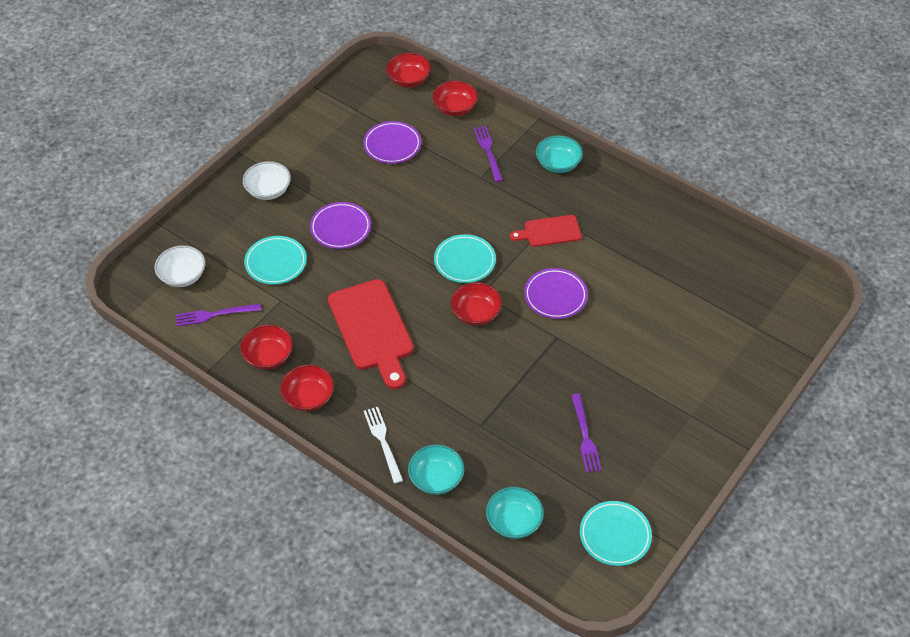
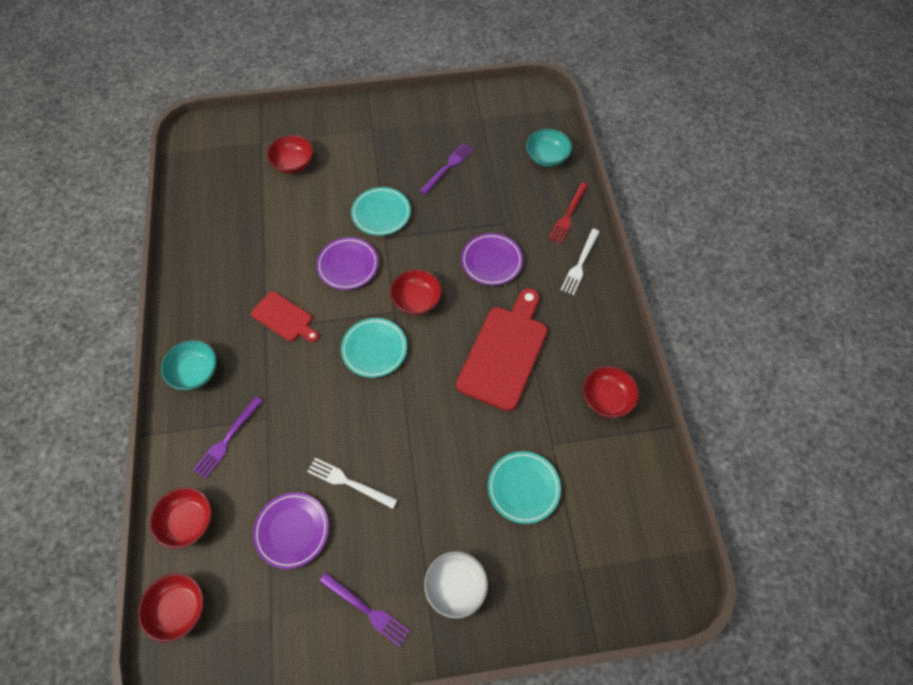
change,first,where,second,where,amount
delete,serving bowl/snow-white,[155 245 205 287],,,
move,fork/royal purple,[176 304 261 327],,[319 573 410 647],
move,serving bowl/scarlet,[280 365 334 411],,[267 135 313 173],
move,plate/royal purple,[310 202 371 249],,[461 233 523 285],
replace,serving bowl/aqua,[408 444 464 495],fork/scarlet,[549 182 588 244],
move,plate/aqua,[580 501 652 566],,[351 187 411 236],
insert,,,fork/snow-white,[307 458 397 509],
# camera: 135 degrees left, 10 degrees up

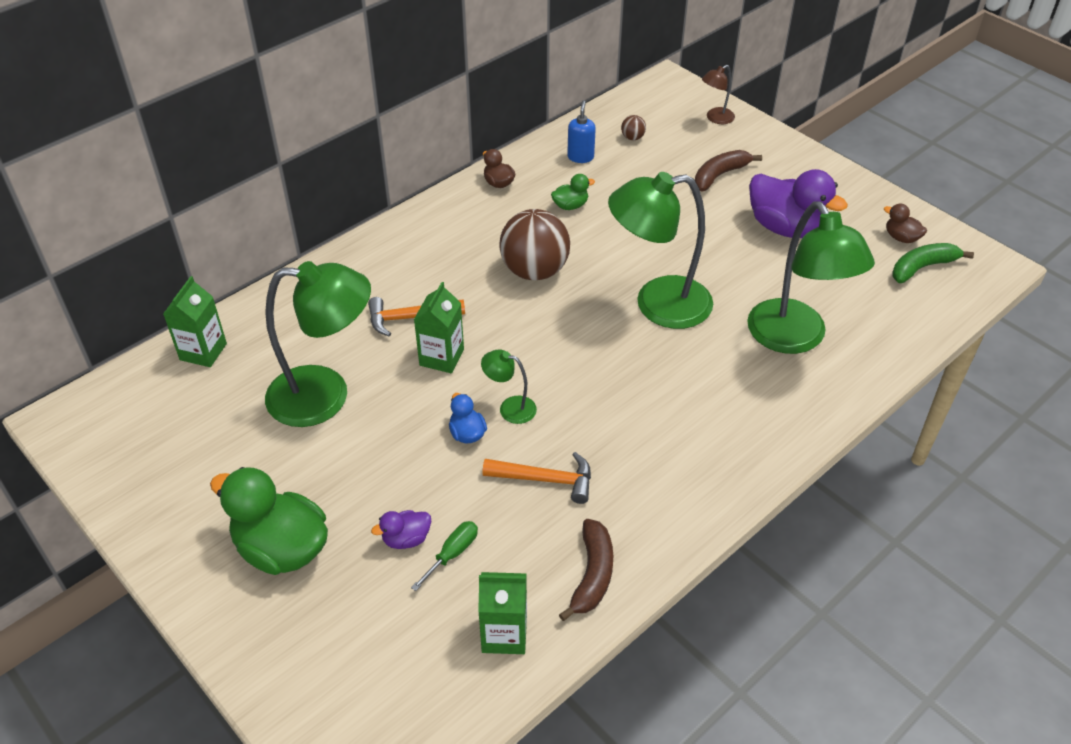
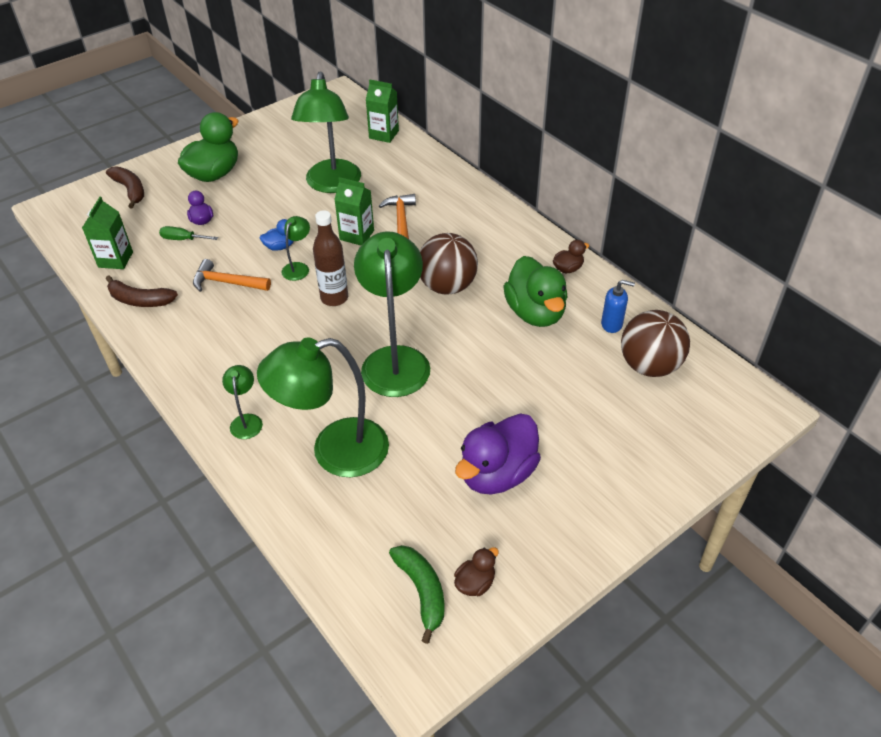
change,first,where,second,where,amount
rotate,flat screwdriver/green,[411 521 478 591],,[159 226 218 240],150 degrees clockwise
rotate,claw hammer/bright orange,[482 452 591 504],,[193 259 271 292],90 degrees clockwise
resize,rubber duck/green,[551 174 595 210],,[503 256 567 327],x2.13
resize,ball/dark brown,[621 115 646 140],,[621 310 690 377],x2.48
move,toy banana/dark brown,[695 150 762 192],,[106 166 144 209],
delete,desk lamp/dark brown,[702 65 735 124],,,
insert,,,desk lamp/green,[222 365 263 439],
insert,,,bottle/dark brown,[313 210 348 306],
# camera: 95 degrees right, 0 degrees up

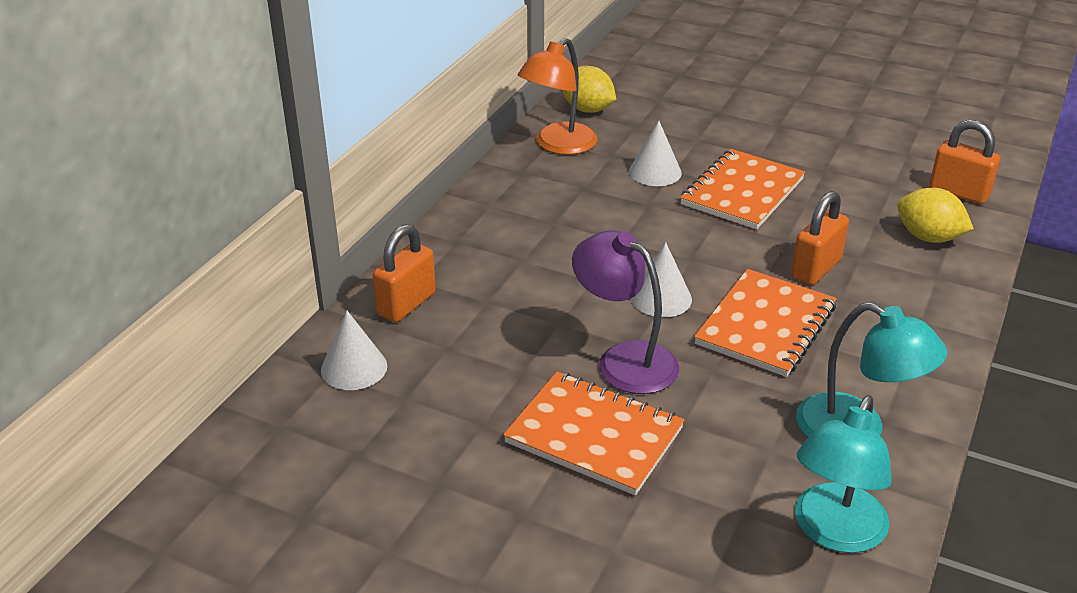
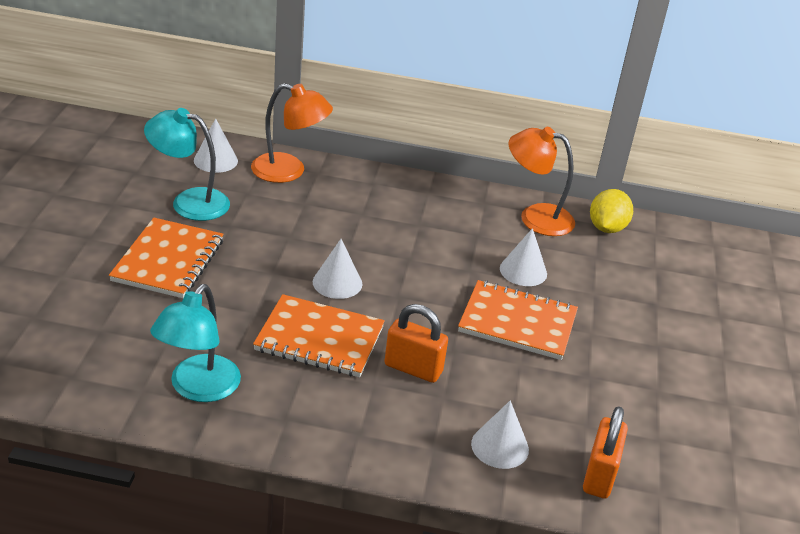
change,first,where,second,where,amount
replace,padlock/bright orange,[373 224 436 322],desk lamp/bright orange,[251 83 333 183],
delete,desk lamp/royal purple,[572 230 679 394],,,
move,desk lamp/aqua,[795 395 892 553],,[144 108 230 221],
replace,lemon/golden,[897 188 974 243],cone/snow-white,[471 401 529 469],
# camera: 70 degrees right, 0 degrees up

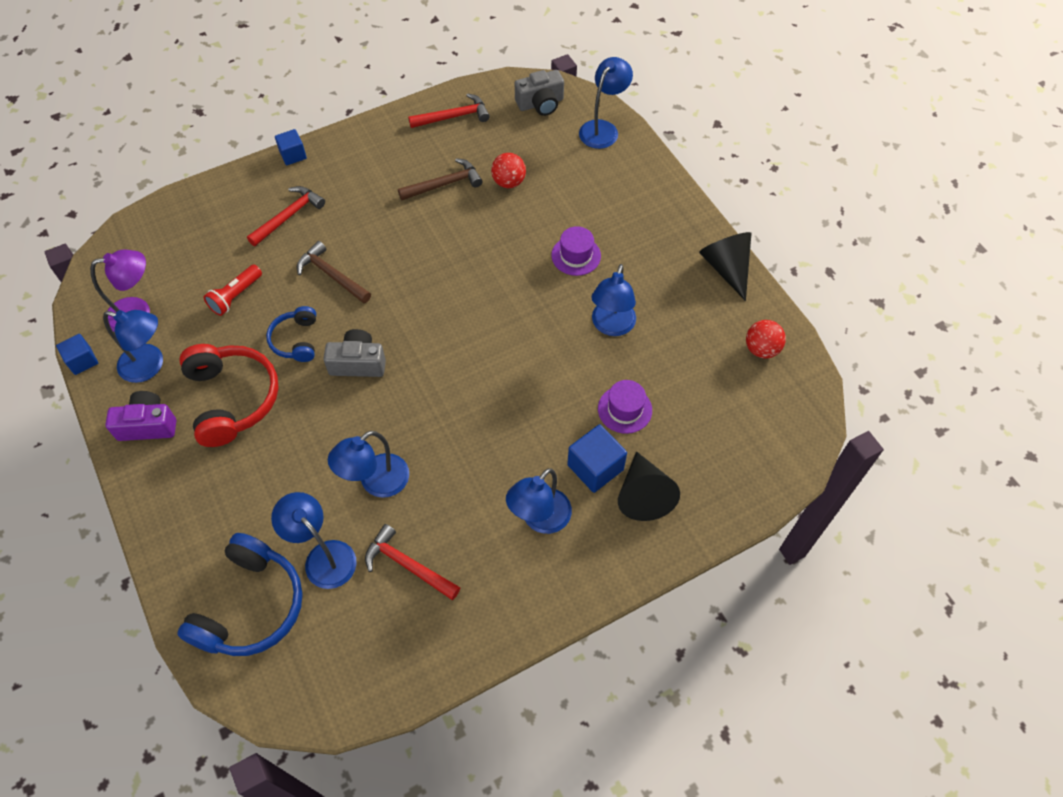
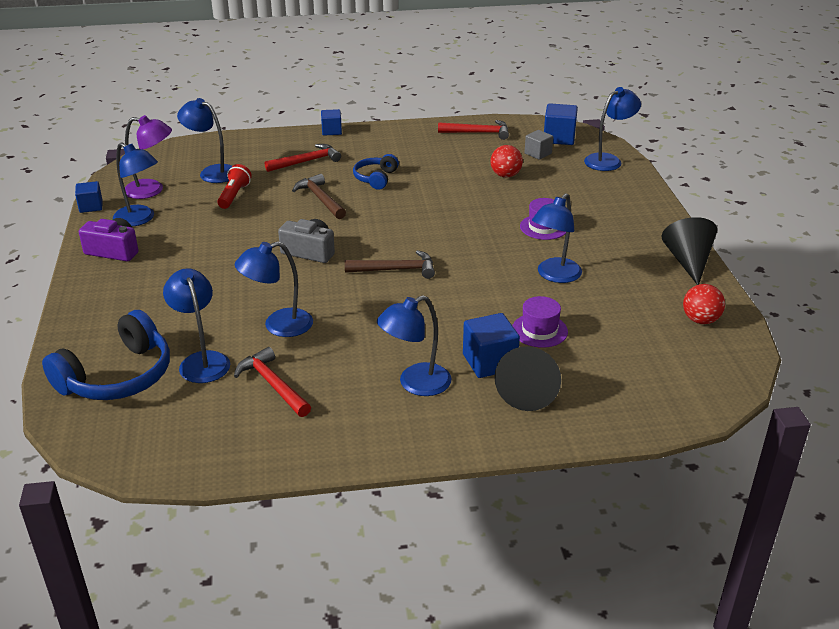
change,first,where,second,where,amount
delete,over-ear headphones/scarlet,[179 344 279 447],,,
rotate,flashlight/scarlet,[203 265 262 316],,[217 164 252 209],135 degrees clockwise
move,over-ear headphones/cobalt,[266 306 316 362],,[353 154 399 190],
move,claw hammer/dark brown,[398 158 482 200],,[345 250 435 279],
replace,compact camera/ash-grey,[515 70 564 116],solid cube/cobalt,[544 103 578 145],
insert,,,desk lamp/cobalt,[177 98 232 183],
insert,,,solid cube/ash-grey,[524 130 553 160],
# camera: 20 degrees right, 25 degrees down

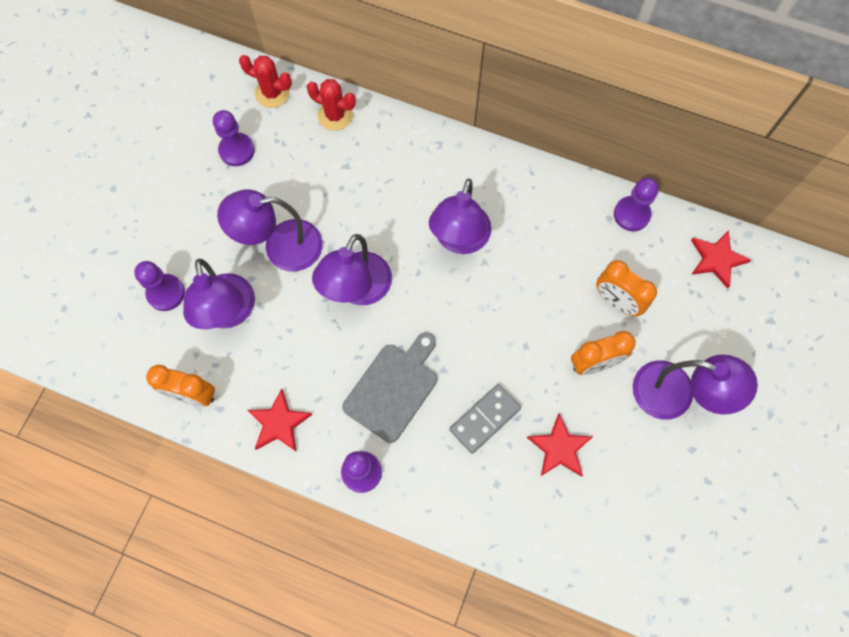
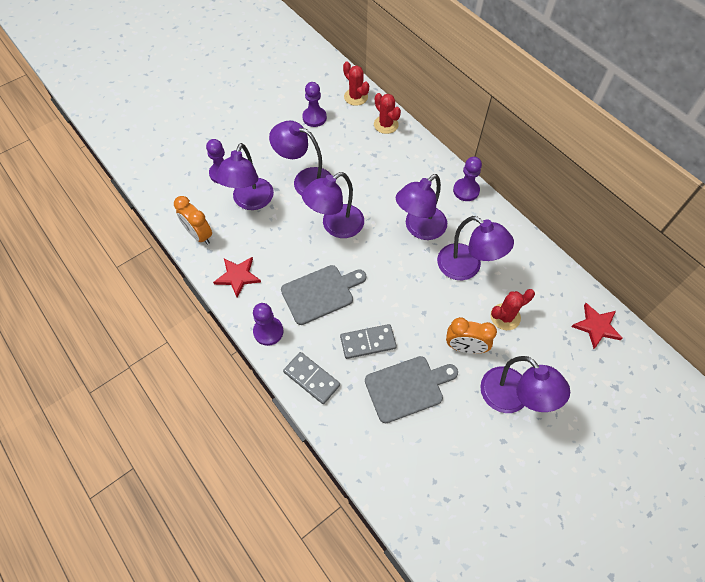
change,first,where,second,where,amount
replace,star shape/scarlet,[527 413 592 477],cutting board/ash-grey,[365 356 458 423],
replace,clock/bright orange,[596 260 657 316],saguaro cactus/scarlet,[491 289 535 330],
move,pawn/royal purple,[614 178 658 231],,[453 157 482 201],
insert,,,domino piece/ash-grey,[283 352 340 404],
insert,,,desk lamp/royal purple,[437 216 514 280],
# camera: 30 degrees right, 10 degrees down

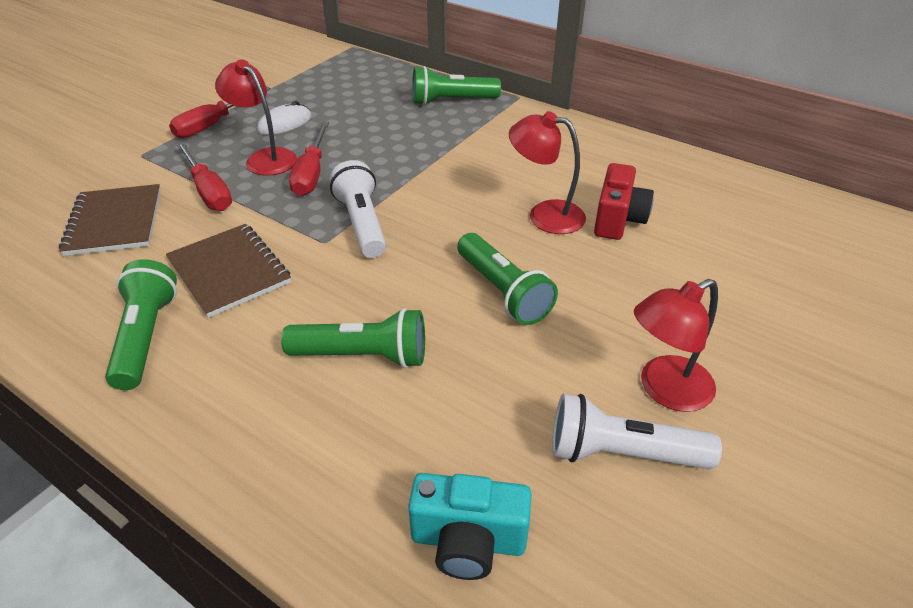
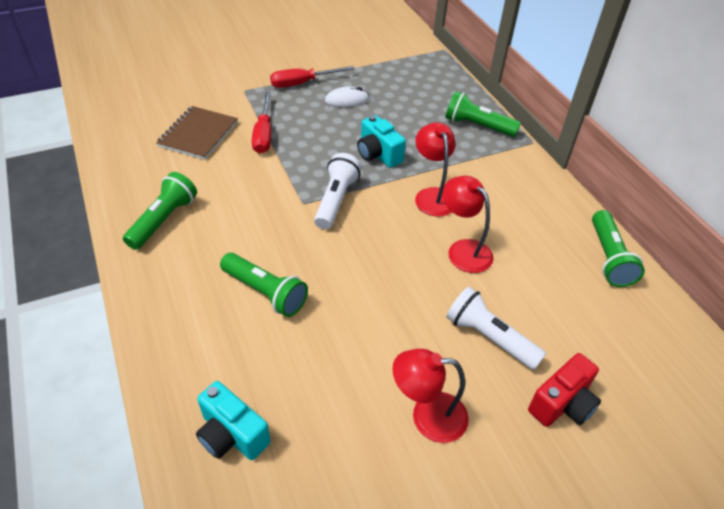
change,first,where,second,where,amount
delete,notepad/dark brown,[166 224 291 318],,,
move,desk lamp/scarlet,[215 59 297 176],,[415 122 455 217],
delete,flat screwdriver/scarlet,[289 122 329 196],,,
move,flashlight/green,[457 233 558 325],,[592 210 645 287],
move,flashlight/snow-white,[552 394 722 469],,[446 287 546 370],
move,compact camera/scarlet,[594 163 654 240],,[528 353 601 427],
insert,,,compact camera/aqua,[357 115 406 168],
# camera: 30 degrees right, 5 degrees up

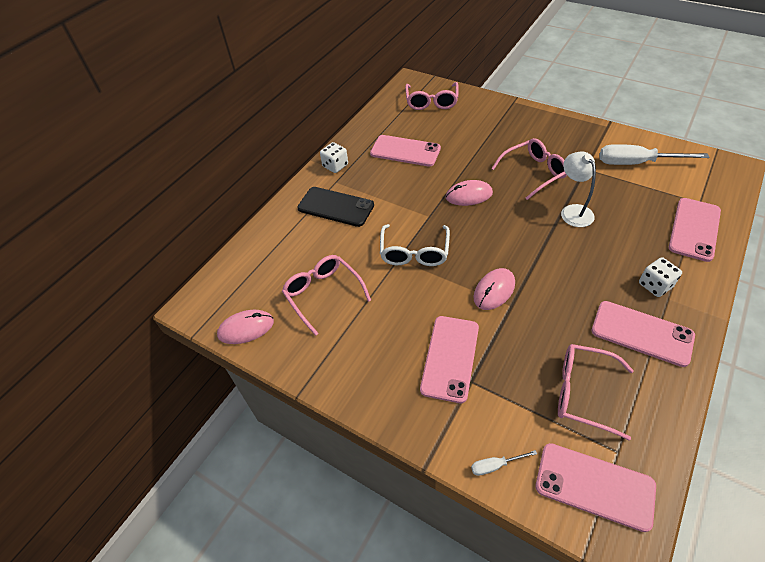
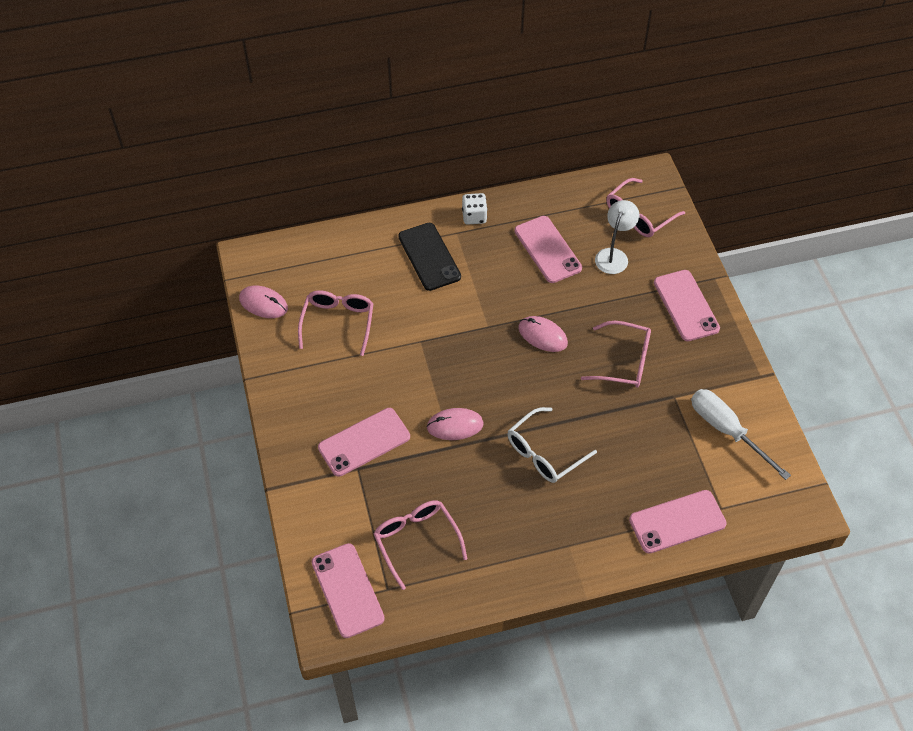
change,first,where,second,where,amount
move,spectacles/snow-white,[380 224 450 266],,[508 407 597 483],
delete,flat screwdriver/snow-white,[471 450 537 476],,,
move,desk lamp/snow-white,[561 151 596 227],,[595 200 639 274],
move,phone/rosy,[592 301 695 367],,[654 270 720 341],
delete,game die/snow-white,[639 257 682 297],,,
# camera: 40 degrees right, 5 degrees up

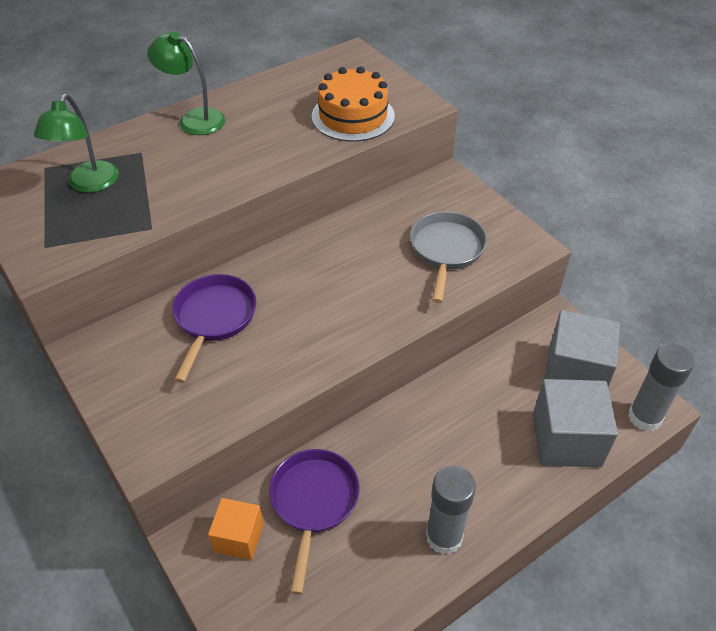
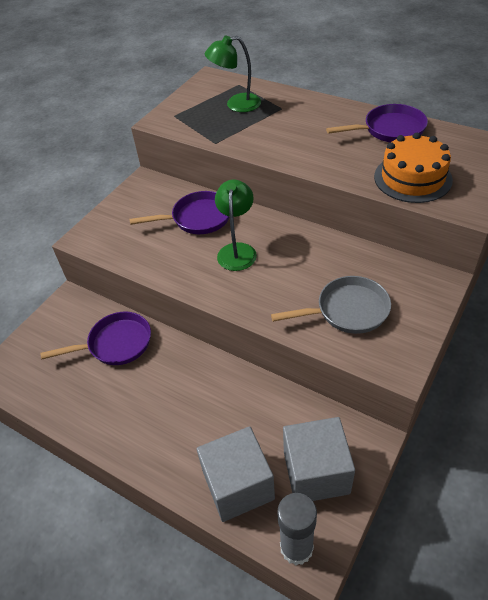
change,first,where,second,where,amount
move,desk lamp/green,[147 31 225 135],,[215 179 257 271],
delete,solid cube/bright orange,[208 498 264 560],,,
delete,glue/ash-grey,[426 466 476 555],,,
insert,,,pan/royal purple,[326 104 428 142],
# camera: 70 degrees right, 0 degrees up

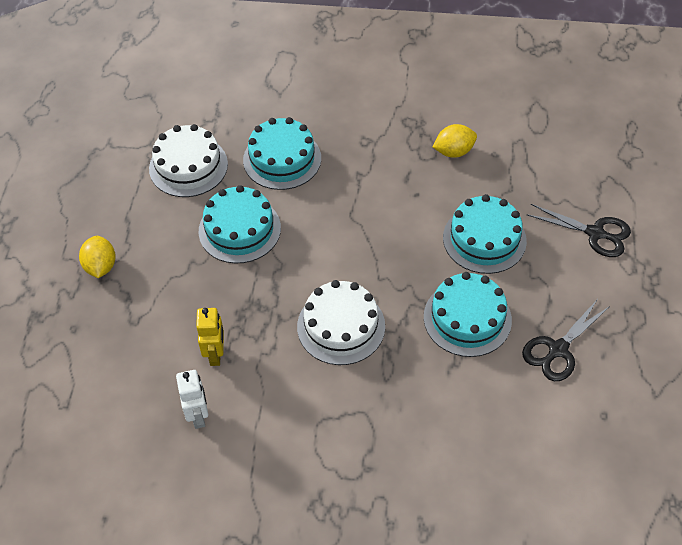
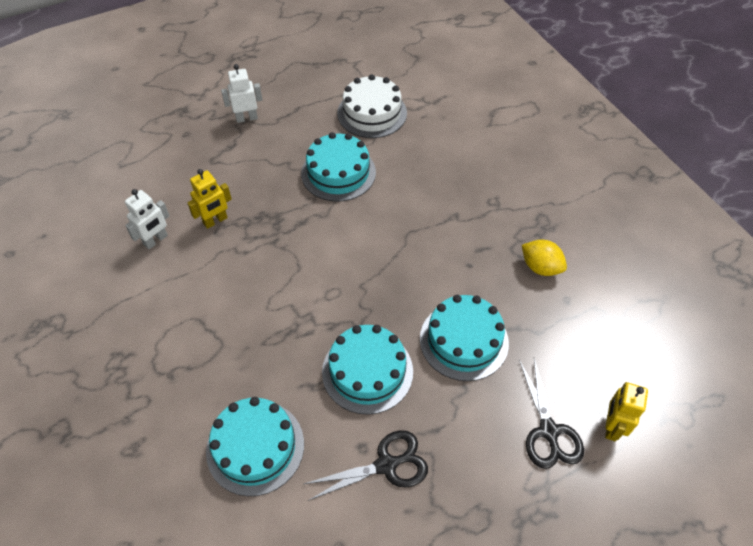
change,first,where,second,where,amount
replace,lemon/golden,[79 236 116 278],robot/snow-white,[221 64 262 123],
move,layer cake/aqua,[243 117 321 190],,[206 397 304 496],
delete,layer cake/snow-white,[297 280 385 365],,,
rotate,scissors/ebony,[522 299 610 381],,[304 430 428 501],150 degrees clockwise
insert,,,robot/golden,[605 382 648 441],
# camera: 55 degrees right, 0 degrees up

